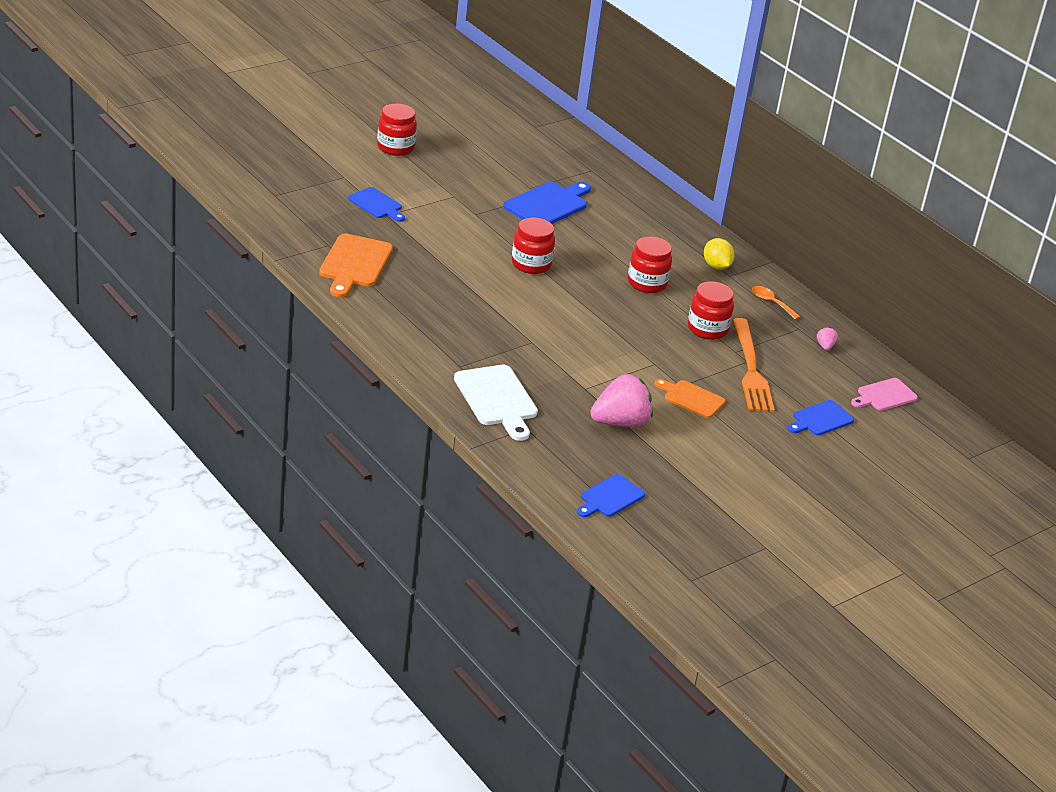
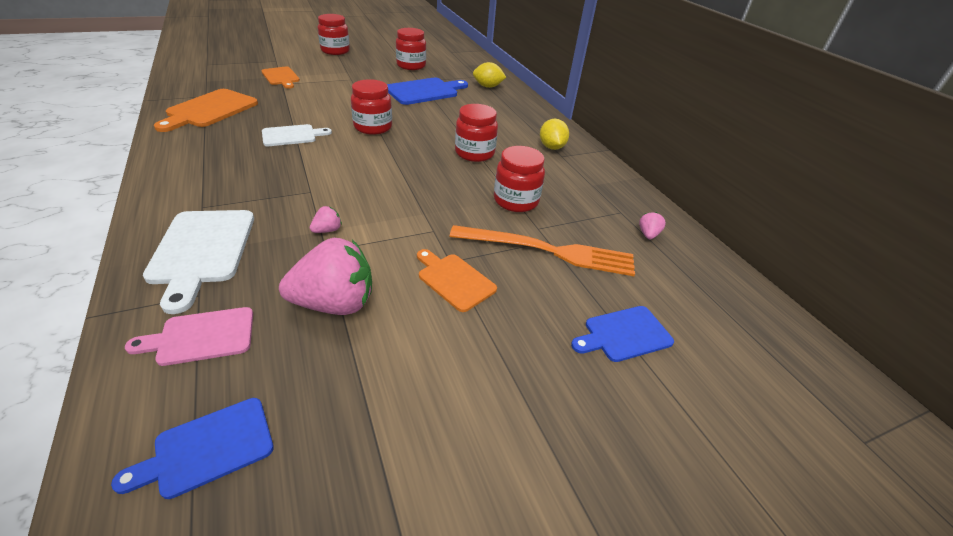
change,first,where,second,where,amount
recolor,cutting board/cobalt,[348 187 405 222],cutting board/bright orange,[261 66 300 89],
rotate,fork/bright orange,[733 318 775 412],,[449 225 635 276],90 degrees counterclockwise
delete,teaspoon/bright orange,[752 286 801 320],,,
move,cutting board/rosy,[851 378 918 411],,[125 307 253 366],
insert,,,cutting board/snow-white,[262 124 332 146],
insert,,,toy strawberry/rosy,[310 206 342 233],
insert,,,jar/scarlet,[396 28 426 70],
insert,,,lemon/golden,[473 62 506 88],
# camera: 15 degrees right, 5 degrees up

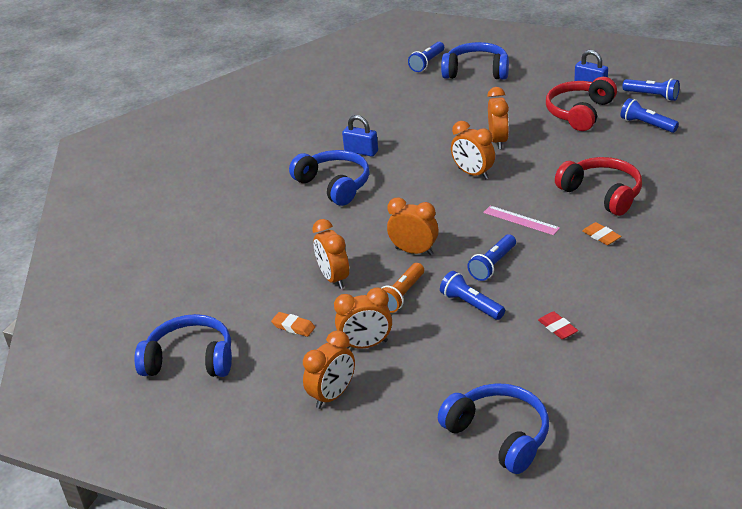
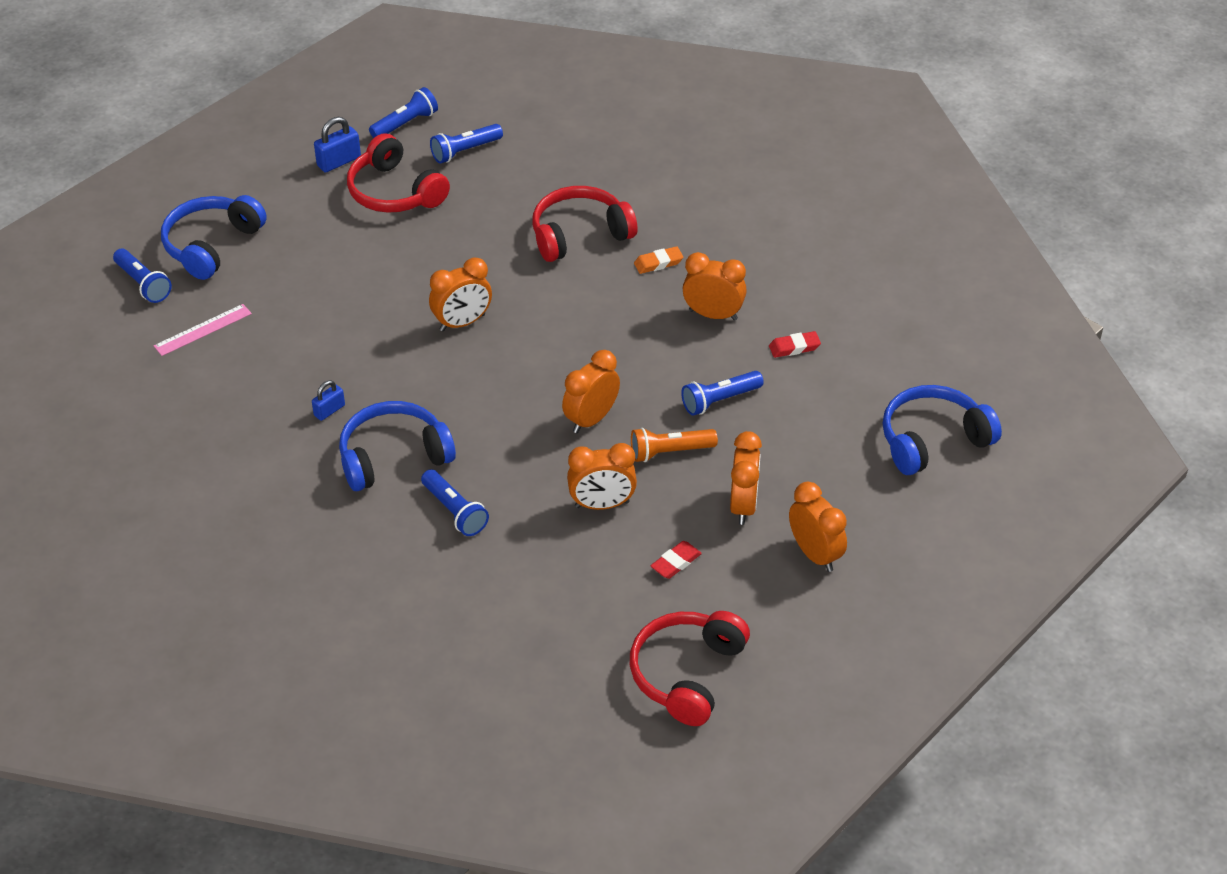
change,first,where,second,where,amount
recolor,over-ear headphones/cobalt,[134 314 232 377],over-ear headphones/scarlet,[630 611 750 726],
recolor,gum eraser/bright orange,[271 312 315 337],gum eraser/scarlet,[651 541 702 579],
resize,padlock/cobalt,[342 115 378 157],,[312 380 345 421],x0.66
rotate,flashlight/bright orange,[381 263 424 313],,[631 428 718 462],120 degrees clockwise
move,flashlight/cobalt,[467 235 516 281],,[421 469 489 536],
move,straightedge/rosy,[483 206 560 235],,[154 304 252 356],
move,clock/bright orange,[487 87 509 149],,[683 252 747 321],
# camera: 75 degrees left, 10 degrees up

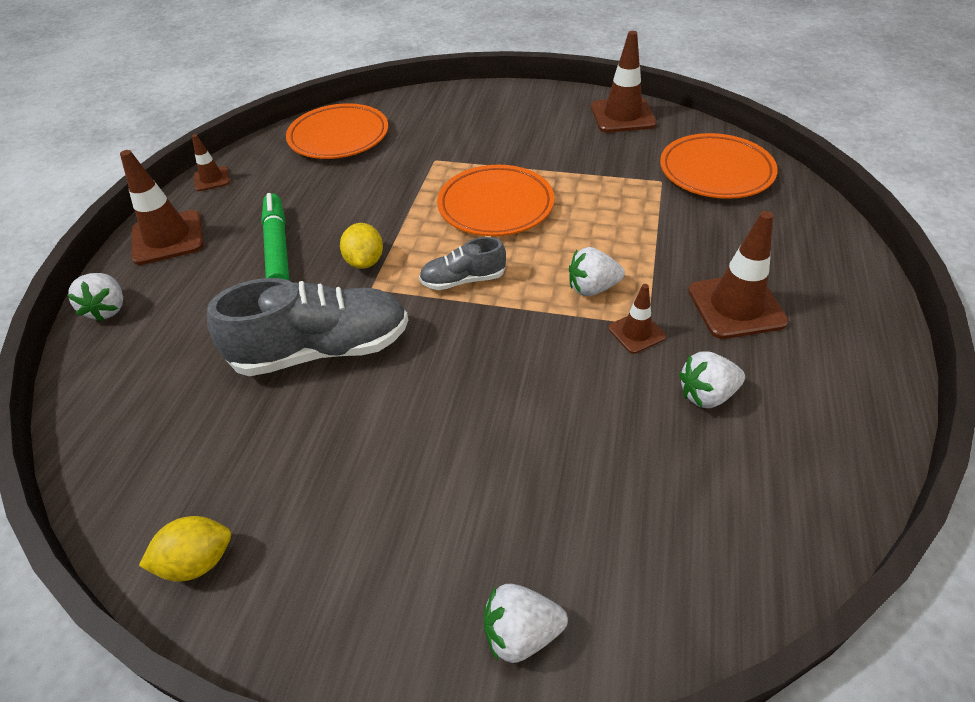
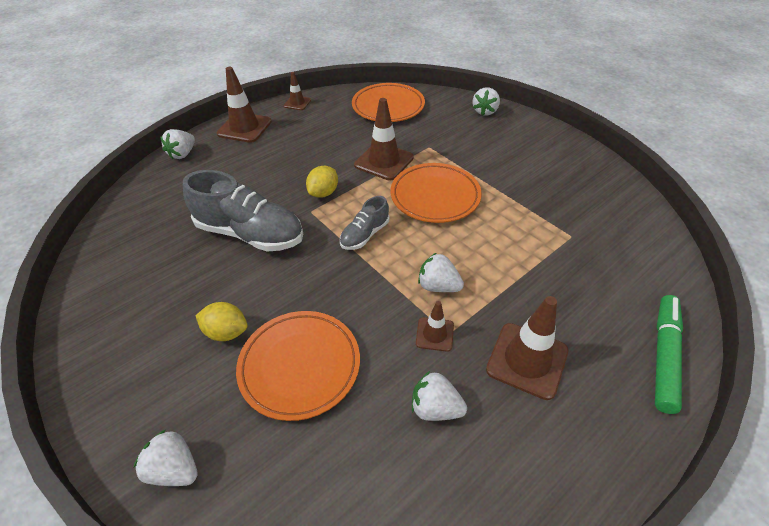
change,first,where,second,where,amount
move,lemon/golden,[139 516 231 582],,[196 302 248 341],
move,felt pen/green,[261 193 289 280],,[655 295 683 414],
rotate,shoe/ash-grey,[419 237 506 290],,[340 196 389 250],75 degrees counterclockwise
move,road cone/dark brown,[591 31 657 133],,[354 98 414 180],
move,plate/bright orange,[660 133 778 199],,[236 311 360 421],
insert,,,toy strawberry/snow-white,[473 87 500 116],
# camera: 35 degrees right, 0 degrees up

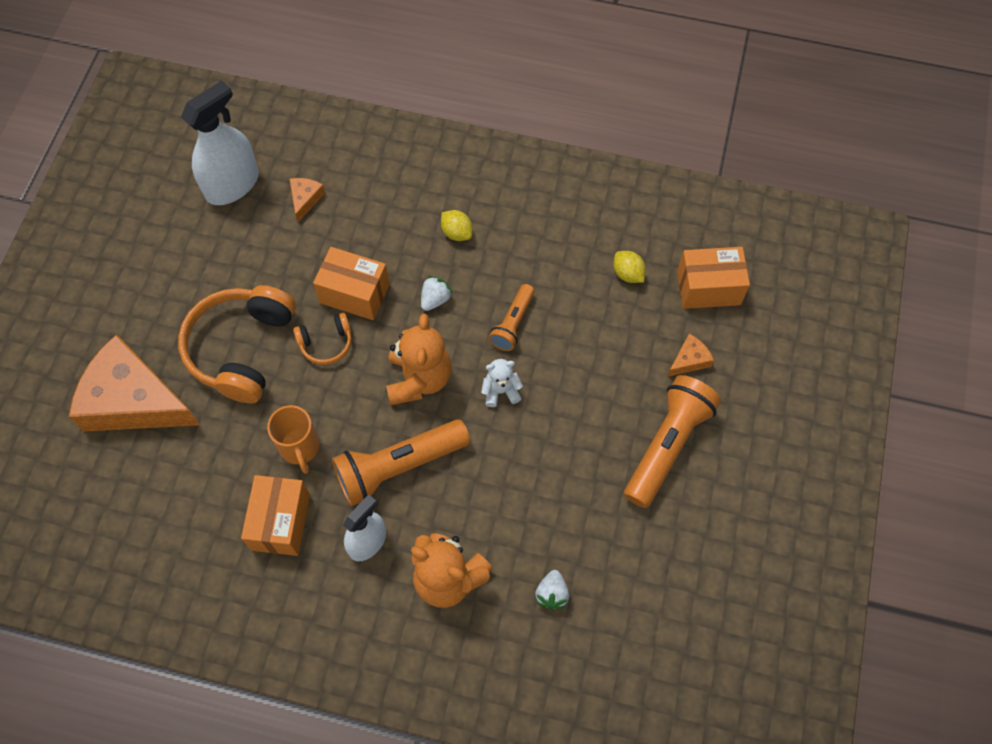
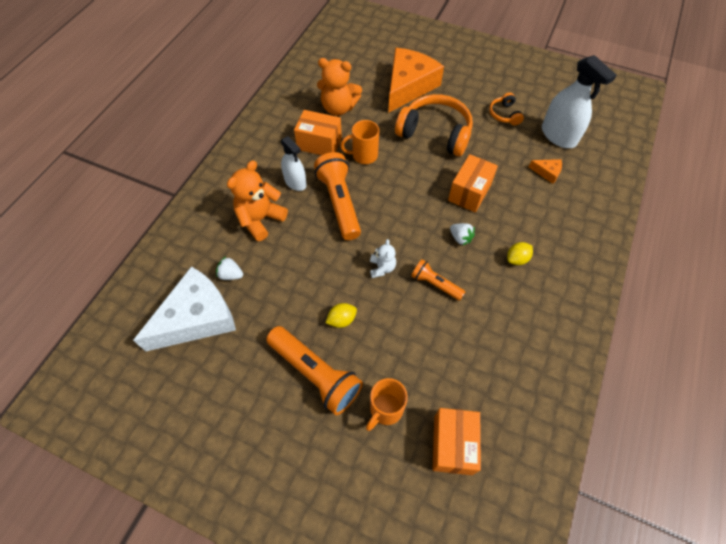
change,first,where,second,where,amount
move,over-ear headphones/bright orange,[293 313 352 365],,[489 93 524 125],
move,teddy bear/bright orange,[386 314 451 405],,[317 58 362 116],
move,lemon/golden,[614 251 646 283],,[326 303 357 328],
replace,cheese/bright orange,[667 334 714 377],mug/bright orange,[366 378 408 431],
insert,,,cheese/snow-white,[133 266 236 351],
# camera: 100 degrees right, 5 degrees down

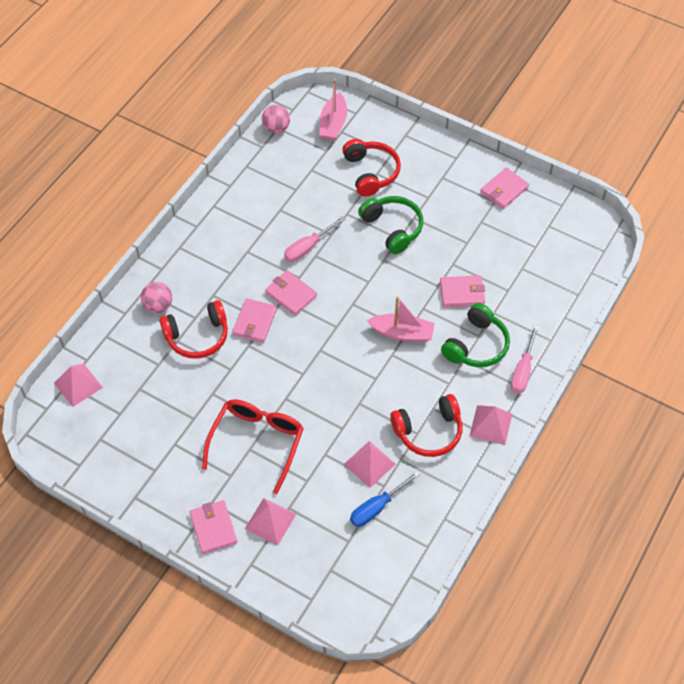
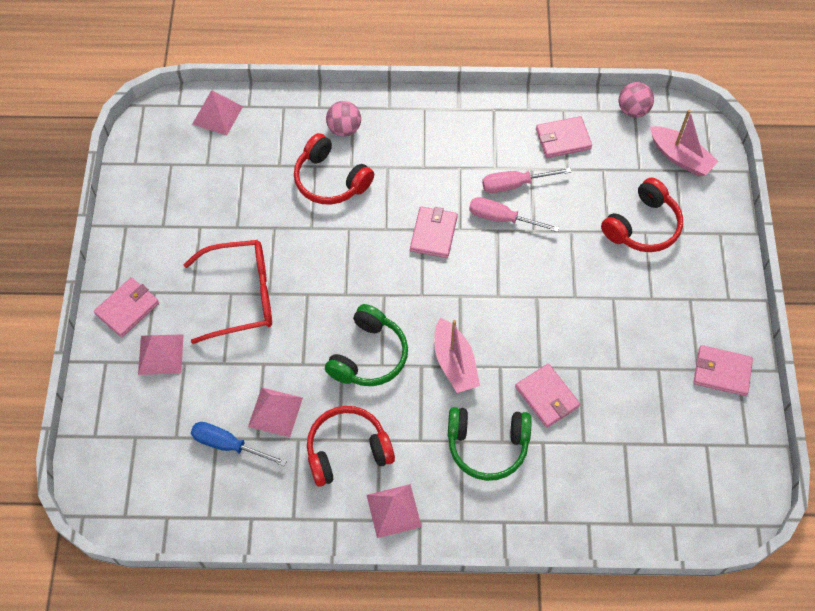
change,first,where,second,where,amount
move,billfold/rosy,[232 298 277 343],,[536 116 592 158],
rotate,sailboat/rosy,[319 79 347 141],,[650 110 718 176],120 degrees counterclockwise
move,over-ear headphones/green,[358 196 423 254],,[325 304 408 386],
rotate,over-ear headphones/scarlet,[390 394 462 457],,[307 406 395 487],120 degrees clockwise
move,flat screwdriver/rosy,[511 325 539 393],,[482 168 571 193],
# camera: 60 degrees right, 5 degrees up

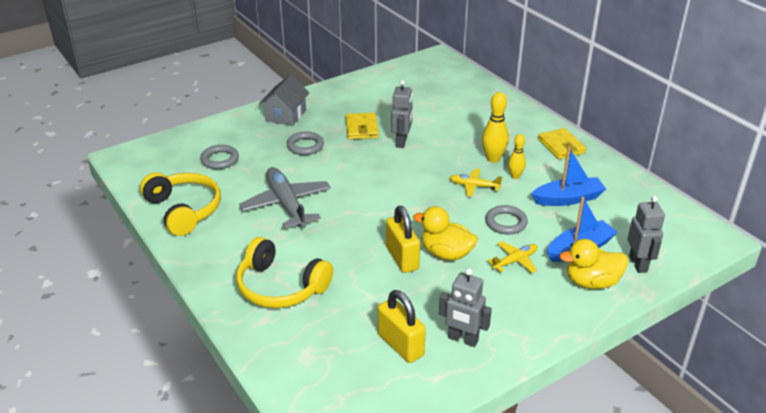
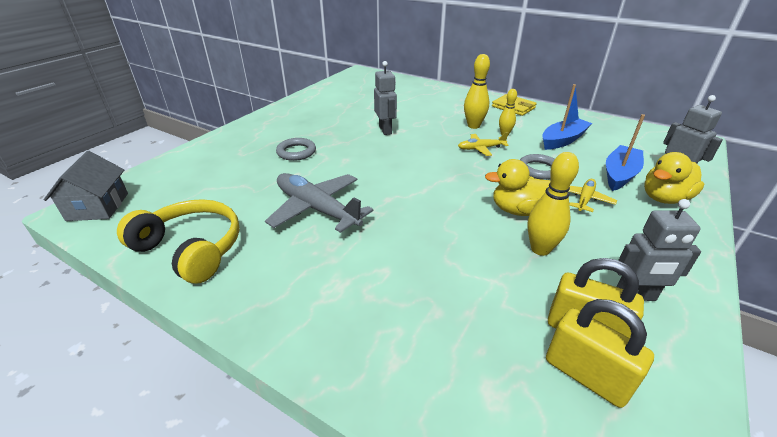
change,first,where,second,where,amount
delete,hoop/ash-grey,[200 145 239 169],,,
delete,over-ear headphones/golden,[236 237 333 308],,,
move,toy house/ash-grey,[259 75 309 126],,[44 151 128 221],
delete,billfold/golden,[346 113 379 139],,,
move,padlock/golden,[386 206 420 273],,[546 299 654 408],
insert,,,bowling pin/golden,[527 152 579 256],
# camera: 25 degrees left, 0 degrees up

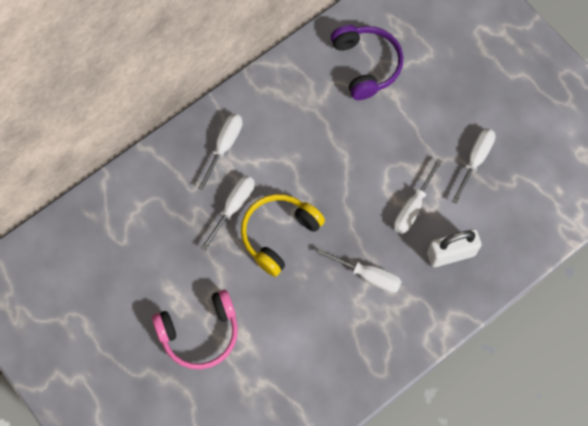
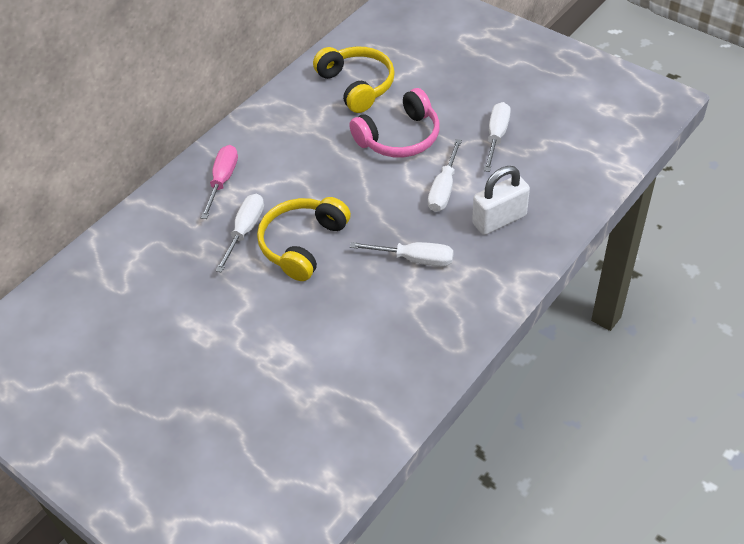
change,first,where,second,where,amount
move,over-ear headphones/rosy,[152 290 238 369],,[349 88 440 157],
recolor,flat screwdriver/snow-white,[198 114 243 190],flat screwdriver/rosy,[201 145 238 219],
recolor,over-ear headphones/royal purple,[331 25 403 100],over-ear headphones/golden,[313 46 395 113],
# camera: 10 degrees left, 20 degrees down

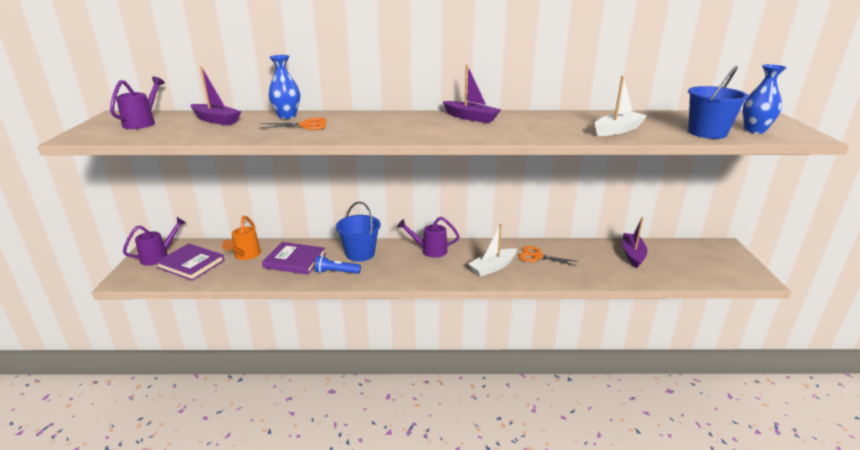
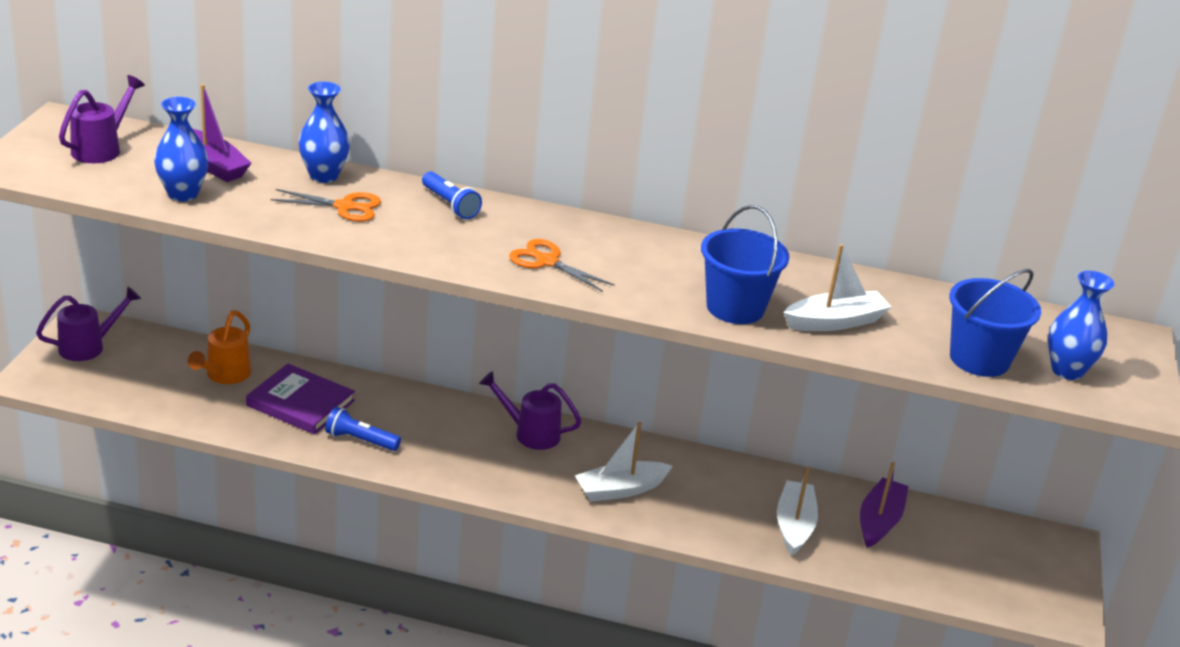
change,first,where,second,where,amount
delete,hardback/royal purple,[155 243 225 281],,,
move,bucket/cobalt,[336 202 381 262],,[701 205 789 324],
delete,sailboat/royal purple,[443 65 501 123],,,
move,scissors/bright orange,[519 246 578 266],,[509 239 615 292],
insert,,,tall vase/cobalt,[154 97 209 201],
insert,,,flashlight/cobalt,[422 171 482 219],
insert,,,sailboat/snow-white,[777 467 818 556],
# camera: 10 degrees right, 5 degrees up

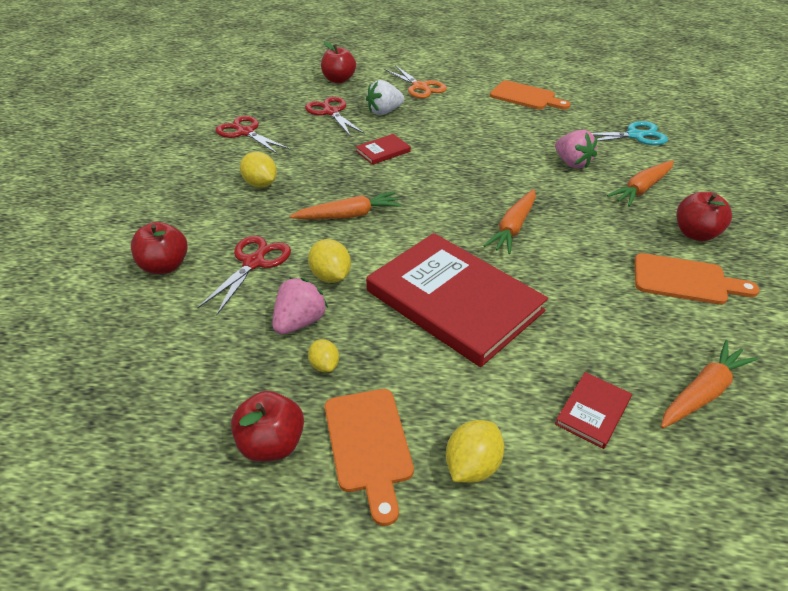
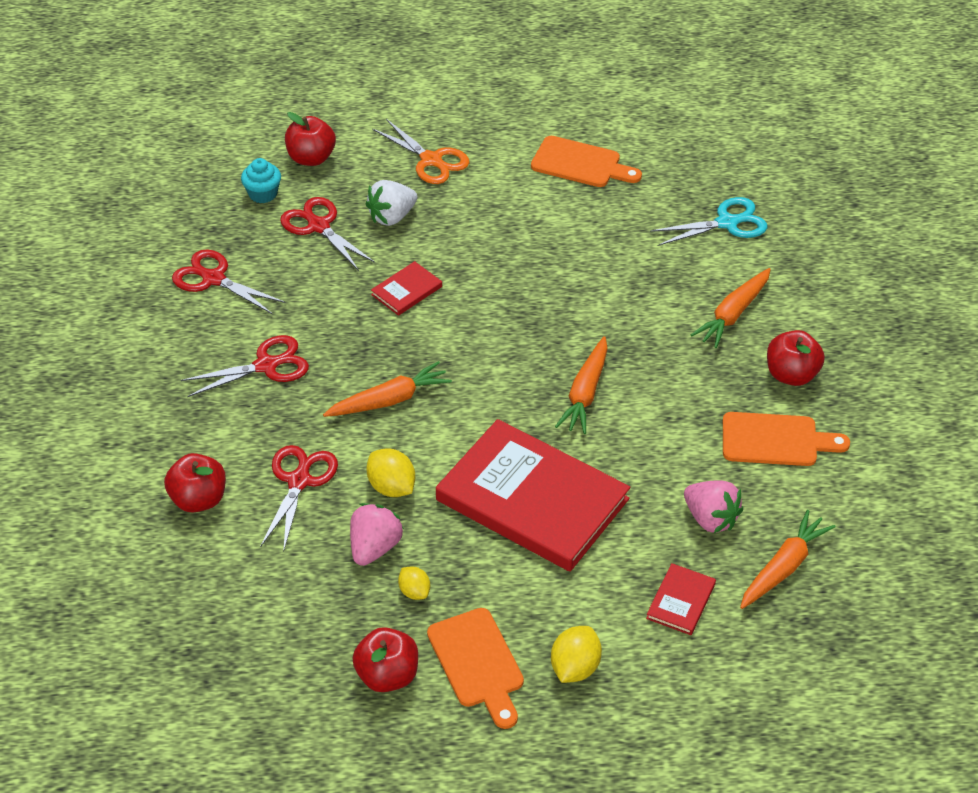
change,first,where,second,where,amount
replace,lemon/golden,[240 152 277 187],scissors/scarlet,[181 335 309 397],
move,toy strawberry/rosy,[555 130 597 169],,[684 480 743 533],
insert,,,fairy cake/aqua,[241 158 281 203],
# camera: 10 degrees left, 5 degrees up

